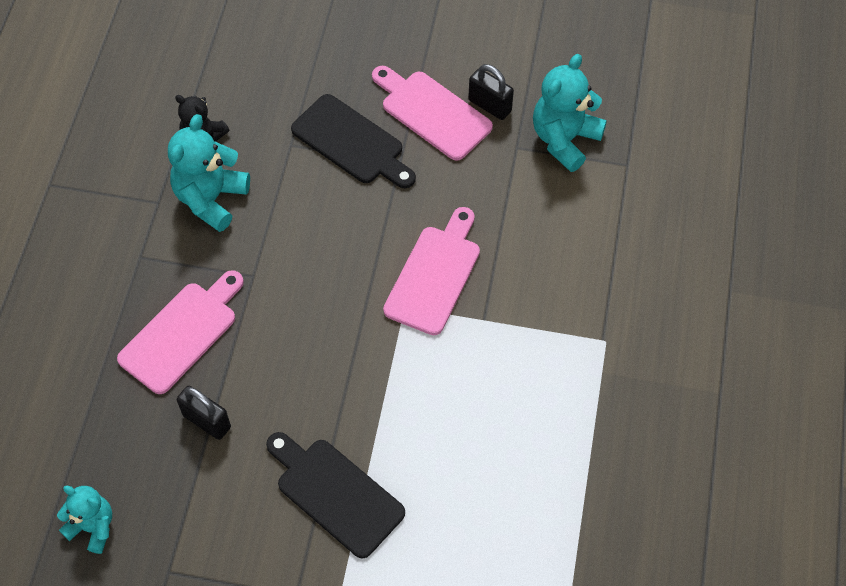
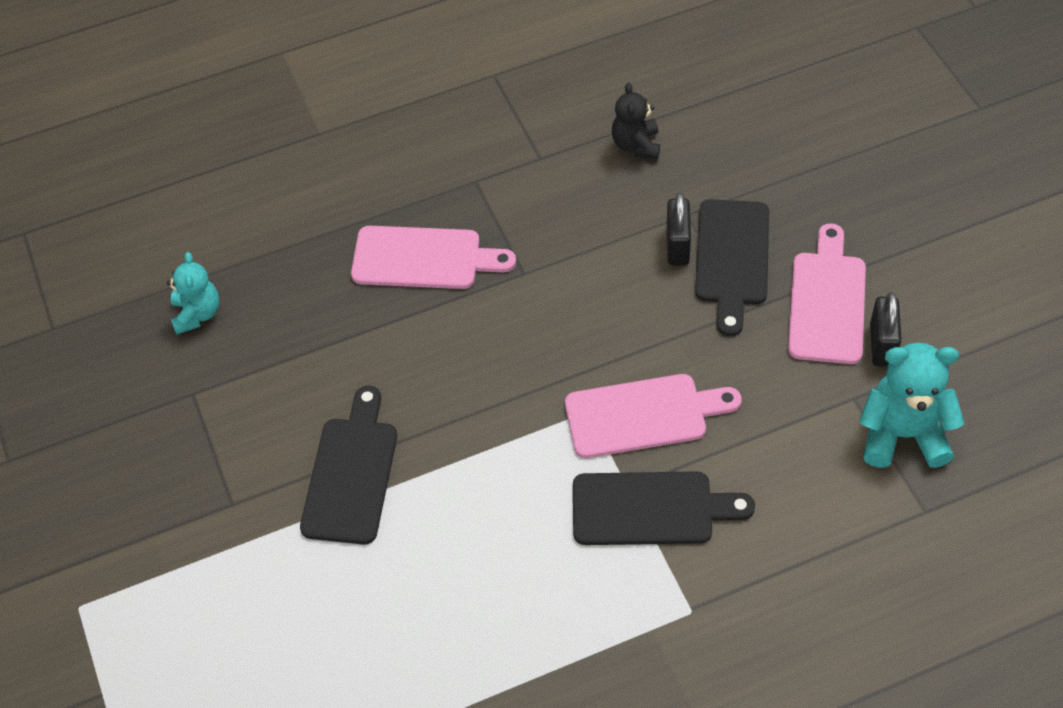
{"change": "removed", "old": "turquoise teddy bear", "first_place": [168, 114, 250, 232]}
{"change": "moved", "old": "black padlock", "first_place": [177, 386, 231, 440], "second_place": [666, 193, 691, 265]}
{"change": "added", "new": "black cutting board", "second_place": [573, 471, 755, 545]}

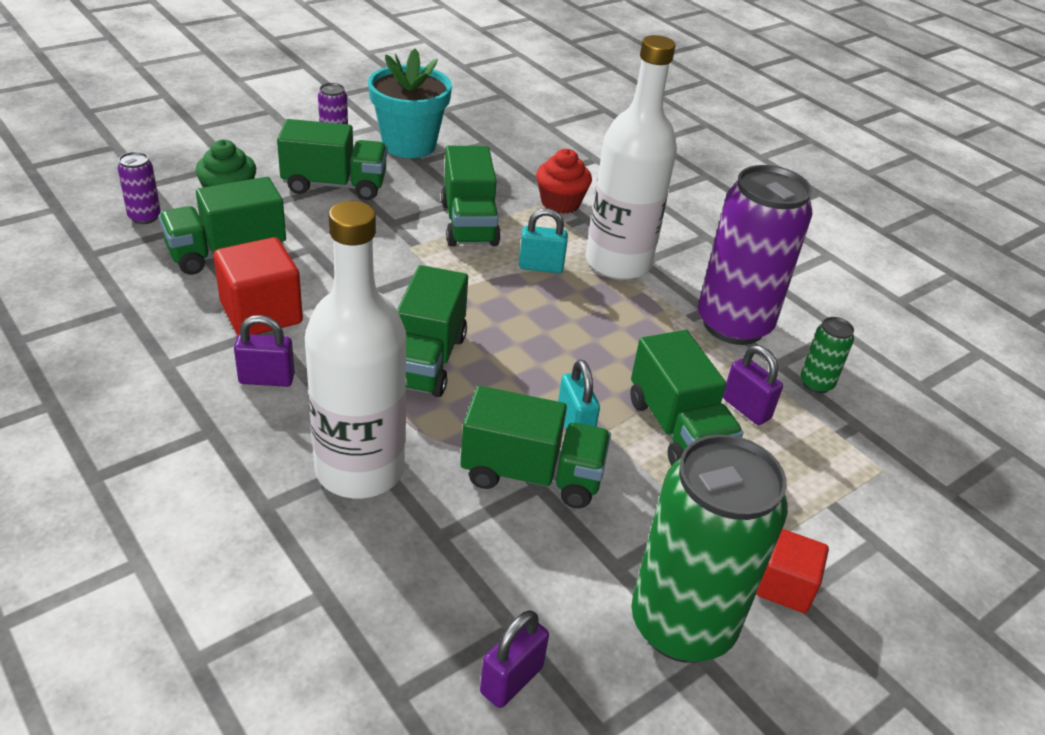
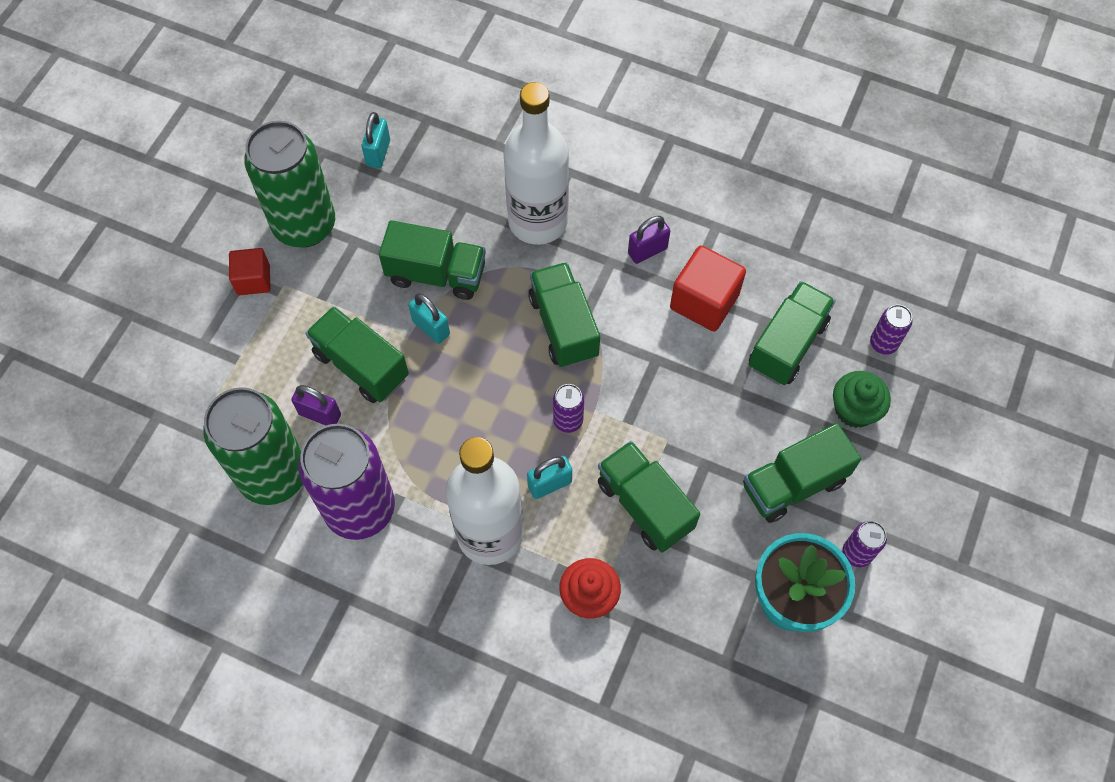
{"change": "turned", "old": "green truck", "first_place": [460, 386, 611, 509], "second_place": [379, 220, 486, 300], "degrees": -150}
{"change": "recoloured", "old": "purple padlock", "new": "turquoise padlock", "first_place": [480, 611, 549, 708], "second_place": [362, 112, 390, 168]}
{"change": "resized", "old": "green can", "first_place": [800, 317, 854, 393], "second_place": [203, 387, 303, 505], "factor": 2.33}
{"change": "added", "new": "purple can", "second_place": [553, 384, 584, 433]}

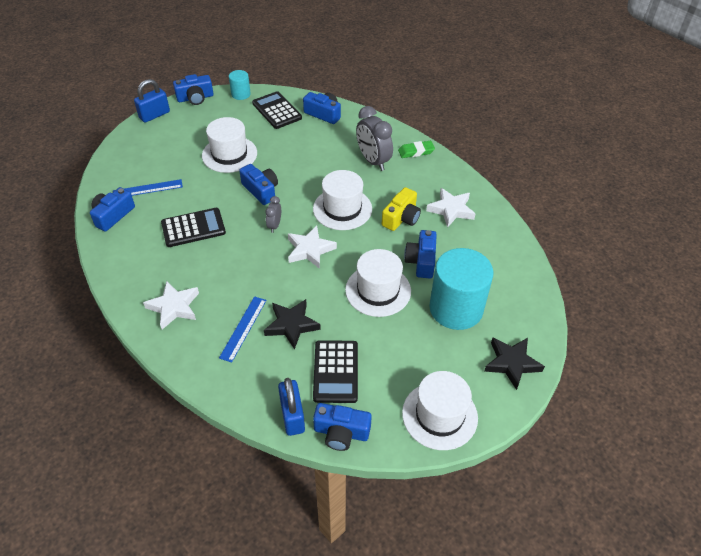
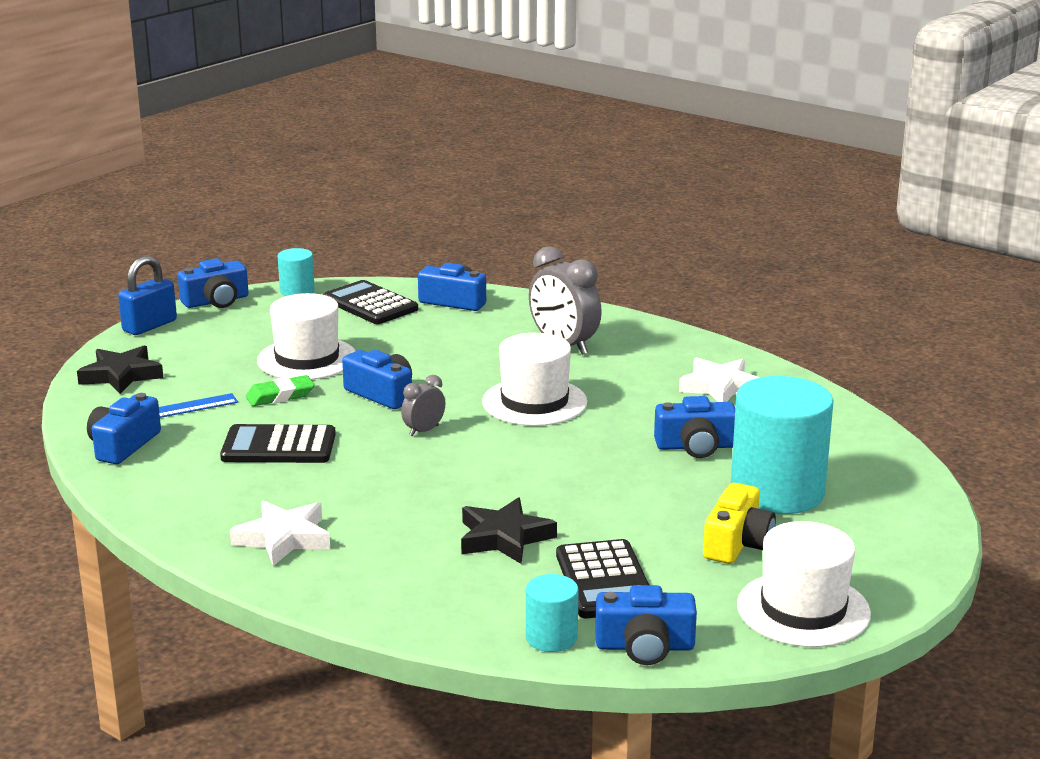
{"change": "turned", "old": "black calculator", "first_place": [161, 208, 226, 247], "second_place": [220, 424, 336, 463], "degrees": -150}
{"change": "removed", "old": "blue ruler", "first_place": [219, 296, 267, 363]}
{"change": "turned", "old": "grey clock", "first_place": [265, 196, 281, 233], "second_place": [401, 375, 445, 437], "degrees": 45}
{"change": "replaced", "old": "blue padlock", "new": "turquoise cylinder", "first_place": [278, 378, 305, 436], "second_place": [526, 574, 579, 652]}
{"change": "removed", "old": "white star", "first_place": [288, 225, 337, 269]}
{"change": "removed", "old": "white hat", "first_place": [345, 249, 411, 317]}
{"change": "moved", "old": "yellow camera", "first_place": [382, 187, 421, 231], "second_place": [703, 483, 776, 564]}
{"change": "moved", "old": "green eraser", "first_place": [398, 141, 435, 158], "second_place": [246, 375, 314, 406]}
{"change": "turned", "old": "blue camera", "first_place": [404, 230, 437, 278], "second_place": [654, 396, 735, 458], "degrees": -90}
{"change": "moved", "old": "black star", "first_place": [484, 337, 545, 390], "second_place": [77, 345, 163, 394]}

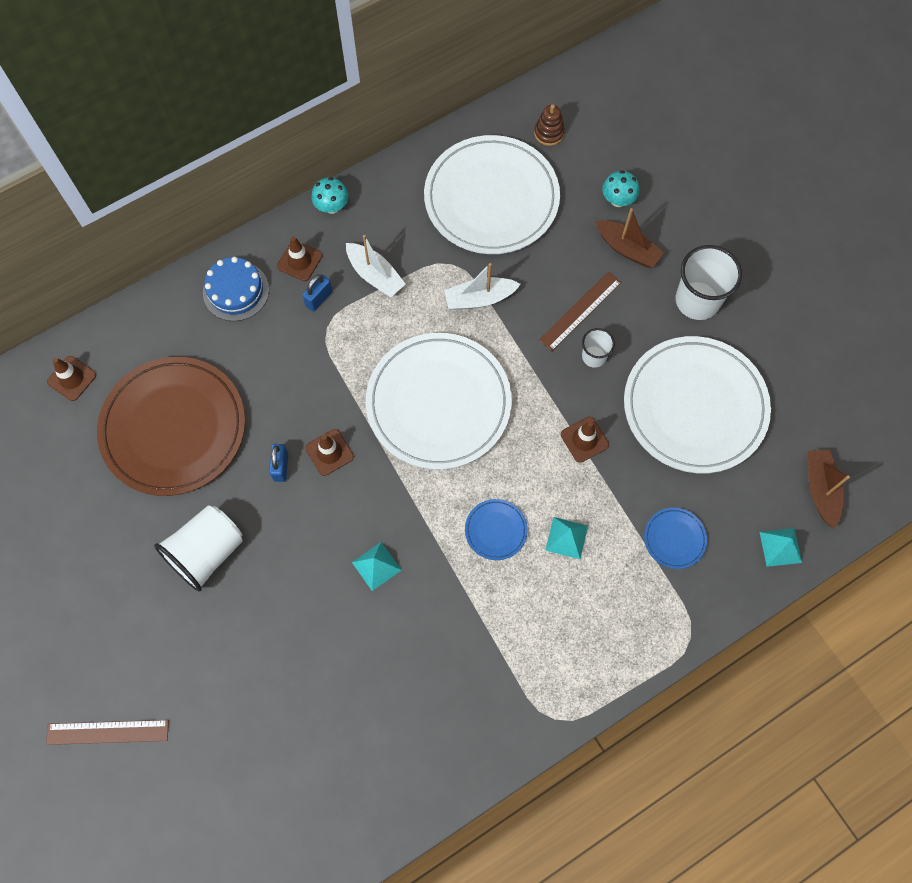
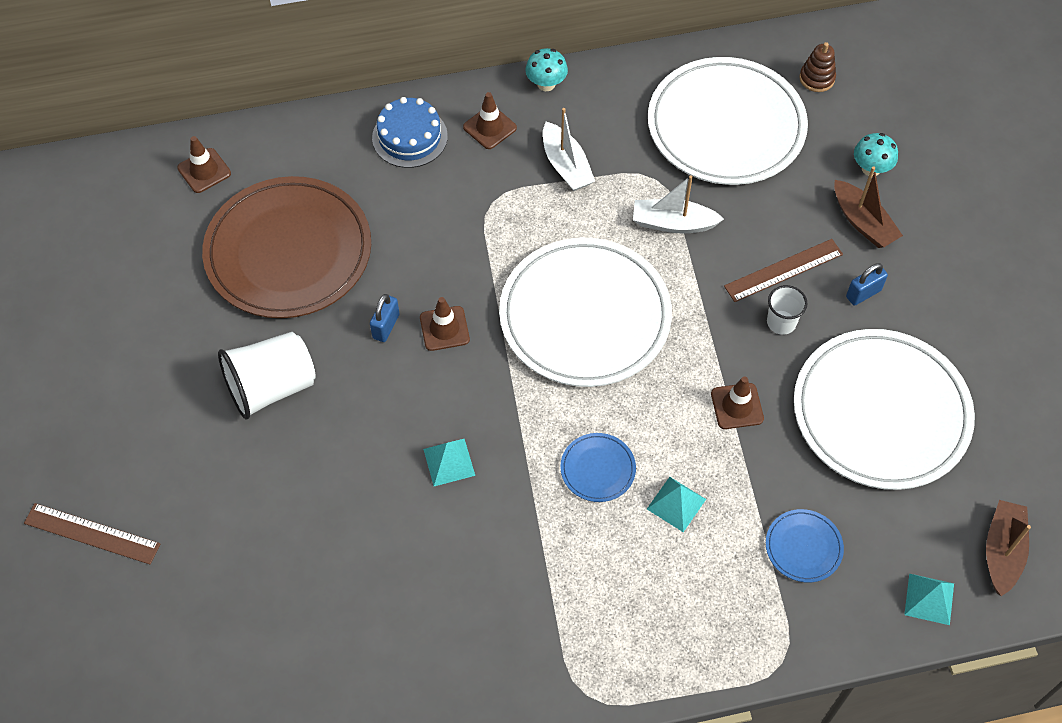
{"change": "moved", "old": "blue padlock", "first_place": [302, 274, 332, 311], "second_place": [846, 263, 888, 306]}
{"change": "removed", "old": "white cup", "first_place": [676, 245, 742, 320]}

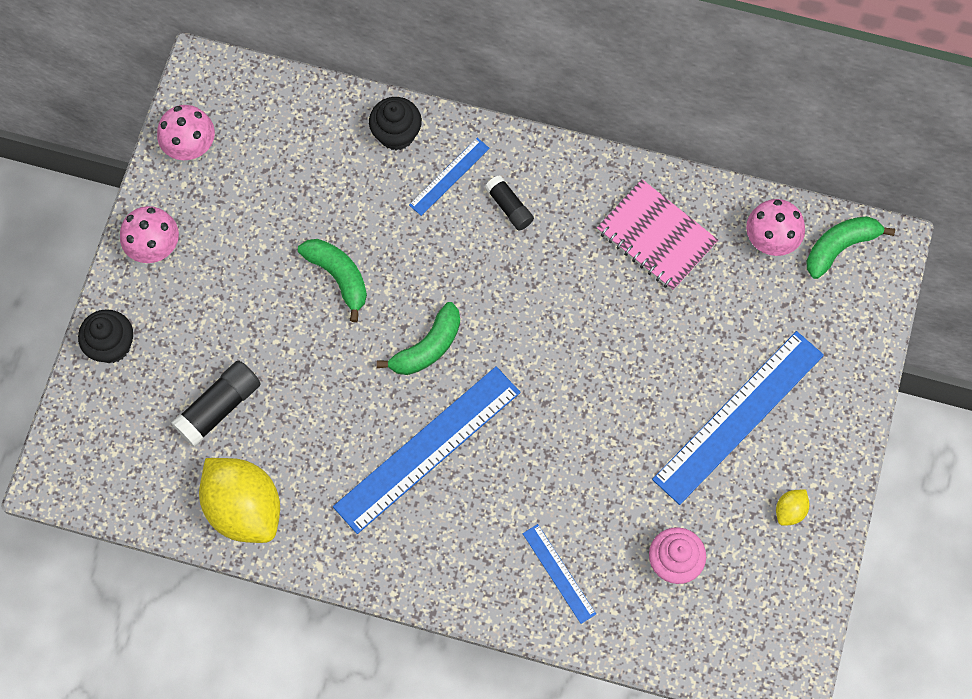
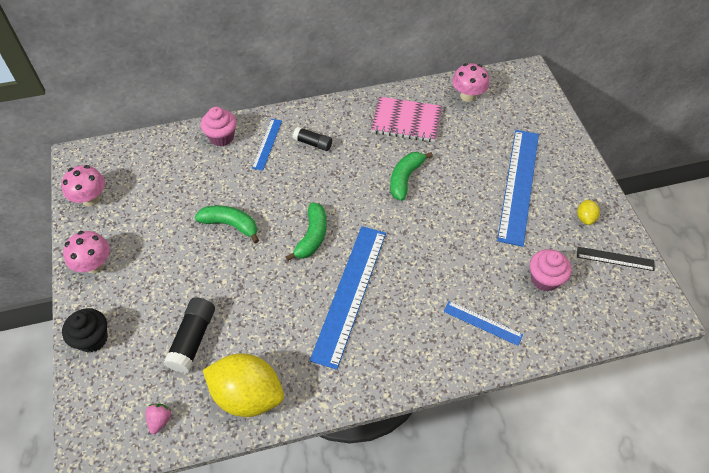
{"change": "recoloured", "old": "black cupcake", "new": "pink cupcake", "first_place": [369, 97, 422, 151], "second_place": [201, 107, 237, 147]}
{"change": "moved", "old": "green banana", "first_place": [807, 216, 895, 279], "second_place": [390, 152, 433, 201]}
{"change": "added", "new": "pink strawberry", "second_place": [145, 404, 171, 434]}
{"change": "added", "new": "black ruler", "second_place": [577, 247, 655, 271]}

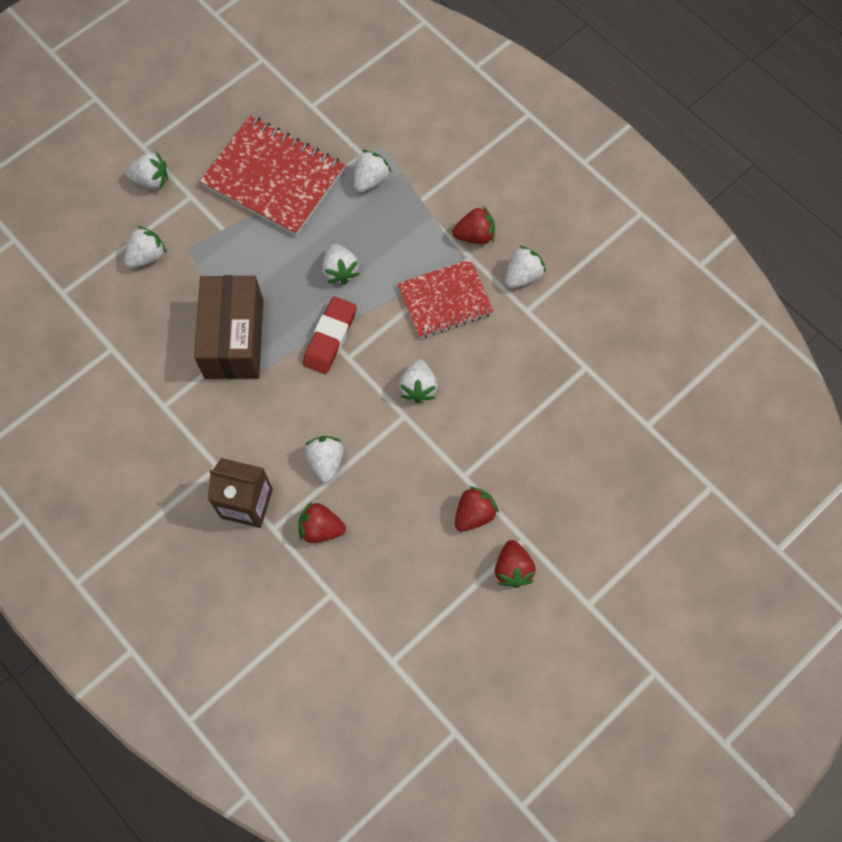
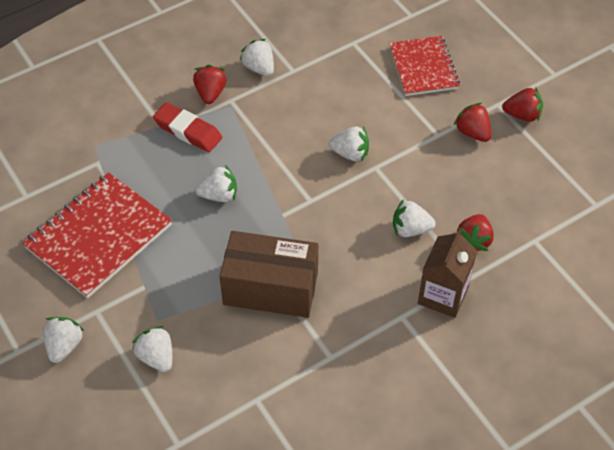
{"change": "moved", "old": "red eraser", "first_place": [303, 296, 357, 374], "second_place": [153, 102, 222, 152]}
{"change": "removed", "old": "white strawberry", "first_place": [354, 150, 391, 193]}
{"change": "moved", "old": "red notebook", "first_place": [398, 259, 494, 338], "second_place": [389, 36, 460, 96]}

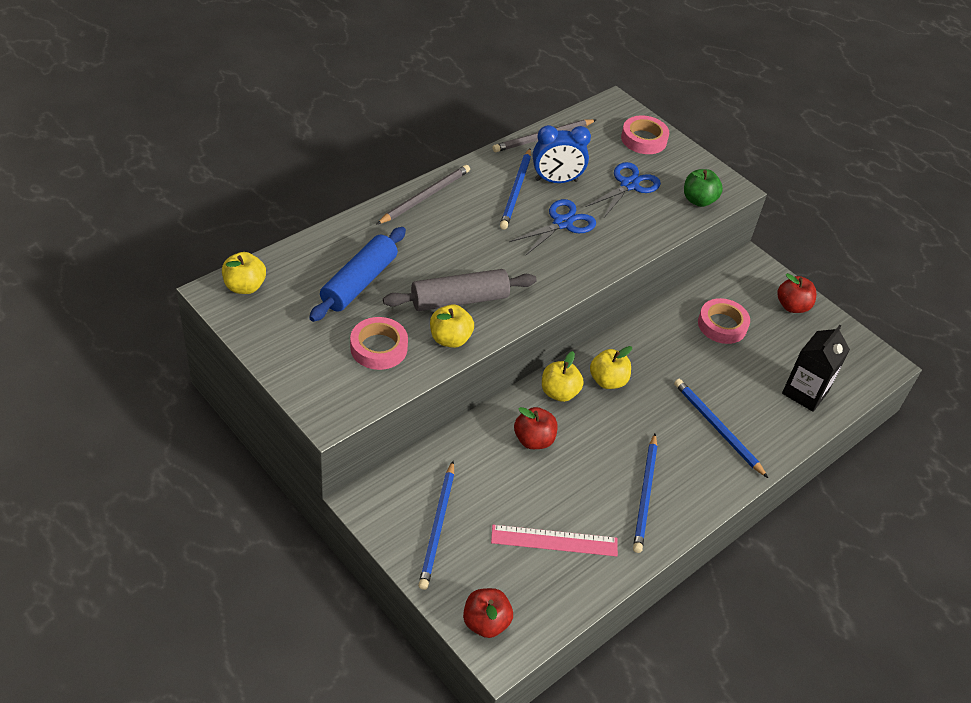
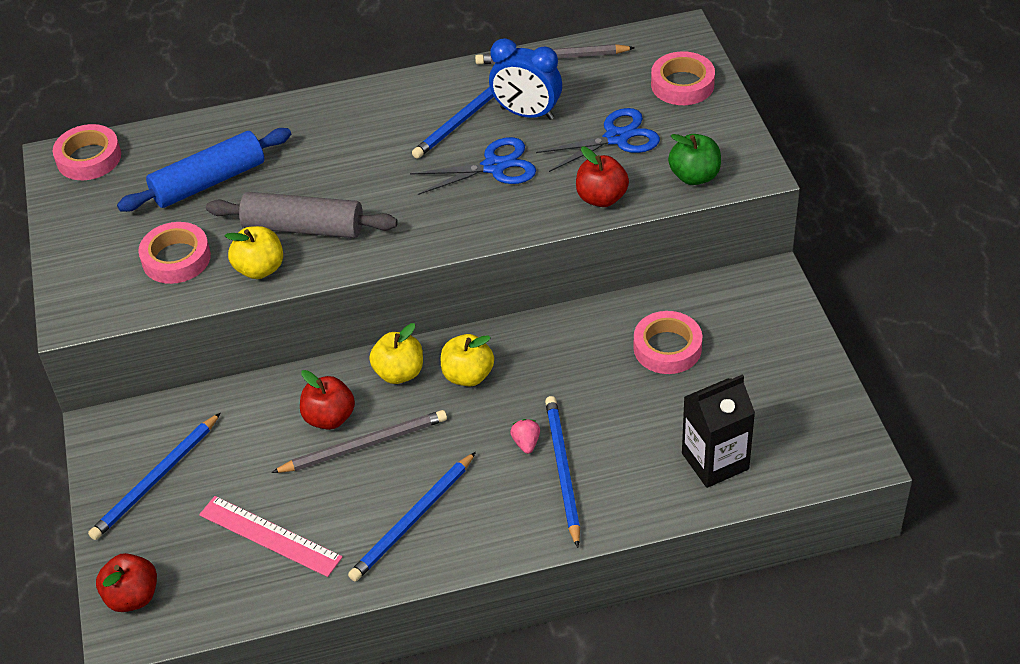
{"change": "replaced", "old": "yellow apple", "new": "pink tape", "first_place": [222, 252, 266, 294], "second_place": [53, 124, 121, 180]}
{"change": "moved", "old": "grey pencil", "first_place": [376, 165, 470, 225], "second_place": [271, 410, 447, 473]}
{"change": "moved", "old": "red apple", "first_place": [777, 273, 816, 313], "second_place": [576, 147, 629, 207]}
{"change": "added", "new": "pink strawberry", "second_place": [510, 419, 540, 454]}

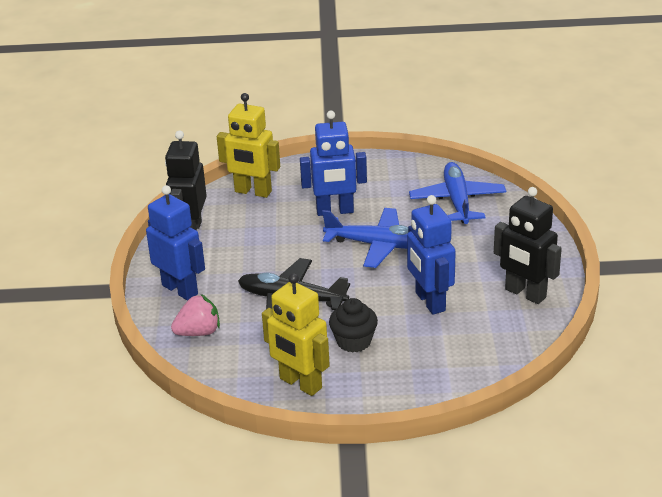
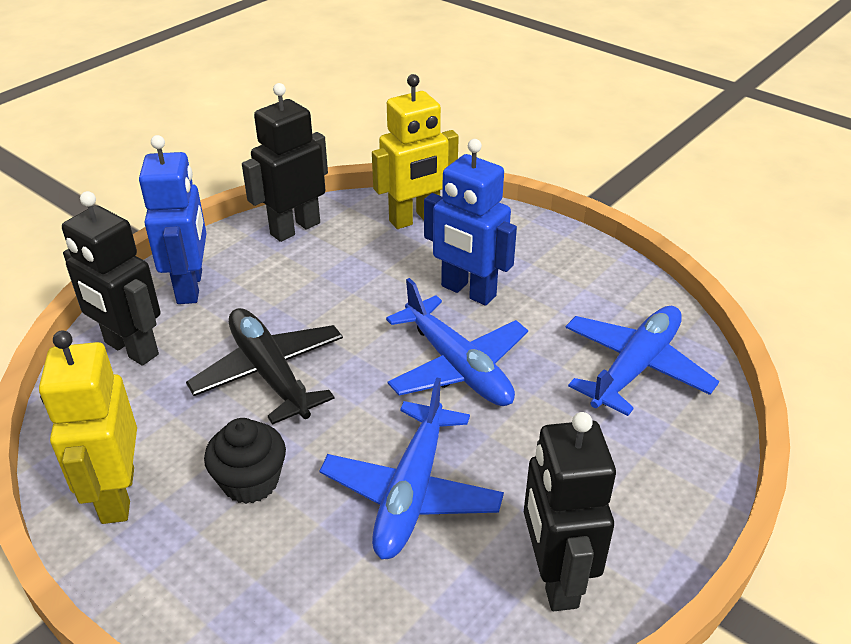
{"change": "replaced", "old": "pink strawberry", "new": "black robot", "first_place": [171, 294, 220, 336], "second_place": [62, 191, 160, 365]}
{"change": "turned", "old": "yellow robot", "first_place": [217, 93, 280, 198], "second_place": [372, 74, 459, 229], "degrees": -90}
{"change": "replaced", "old": "blue robot", "new": "blue plane", "first_place": [407, 195, 456, 315], "second_place": [320, 377, 504, 559]}

